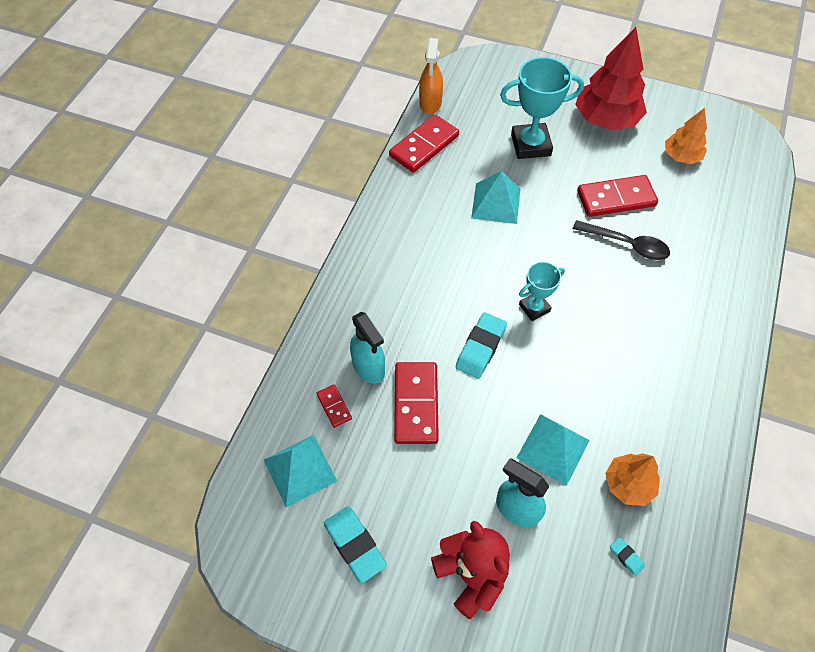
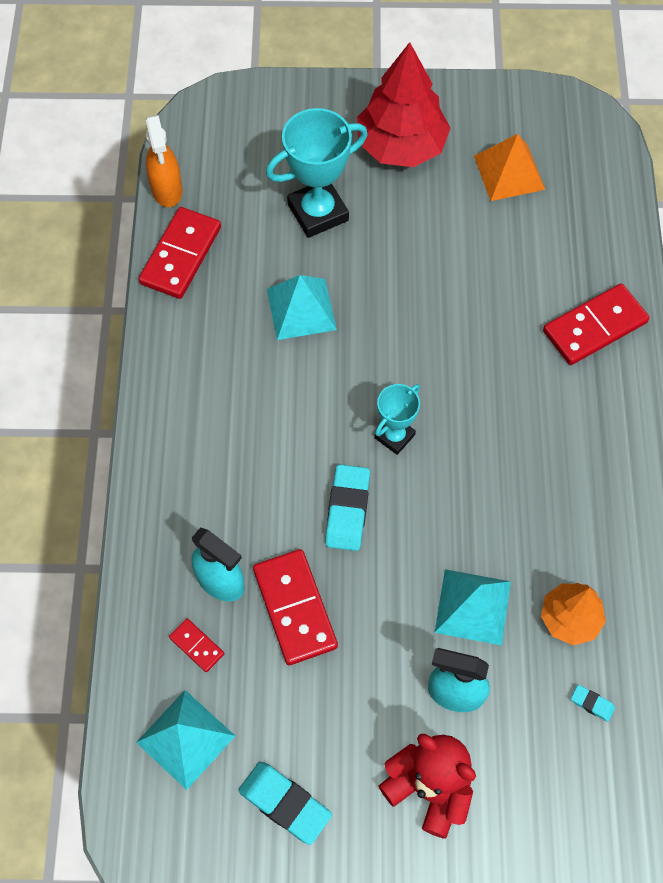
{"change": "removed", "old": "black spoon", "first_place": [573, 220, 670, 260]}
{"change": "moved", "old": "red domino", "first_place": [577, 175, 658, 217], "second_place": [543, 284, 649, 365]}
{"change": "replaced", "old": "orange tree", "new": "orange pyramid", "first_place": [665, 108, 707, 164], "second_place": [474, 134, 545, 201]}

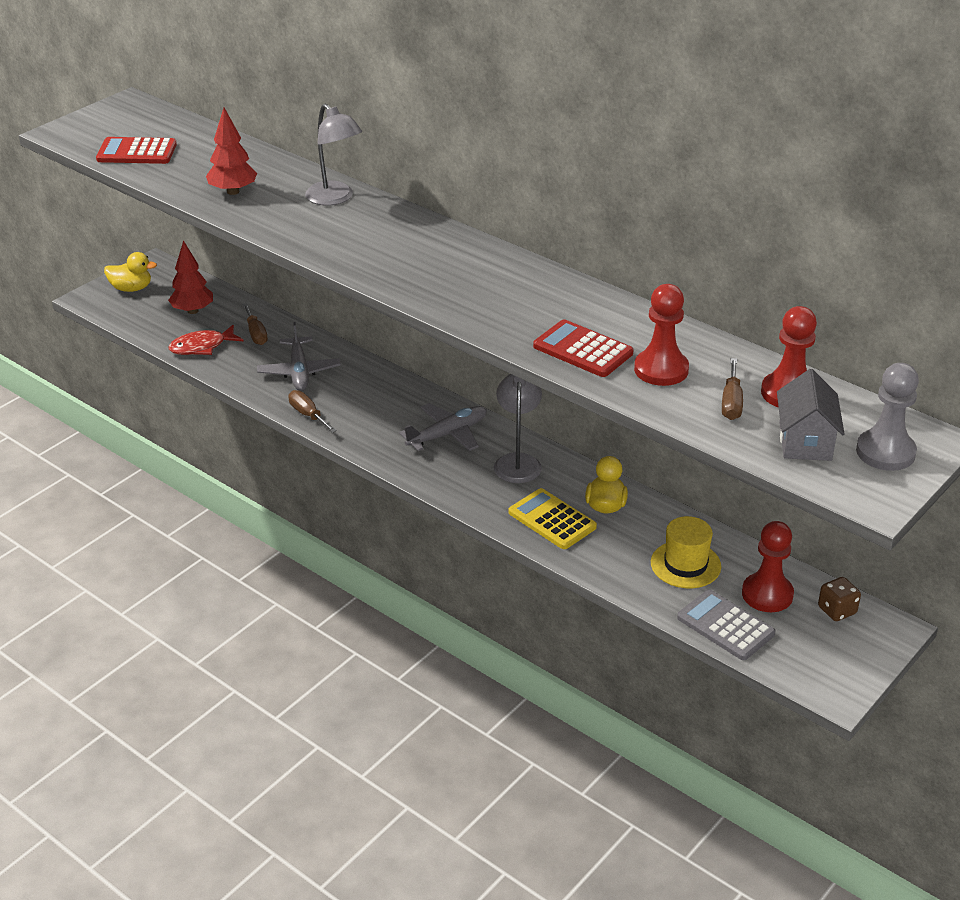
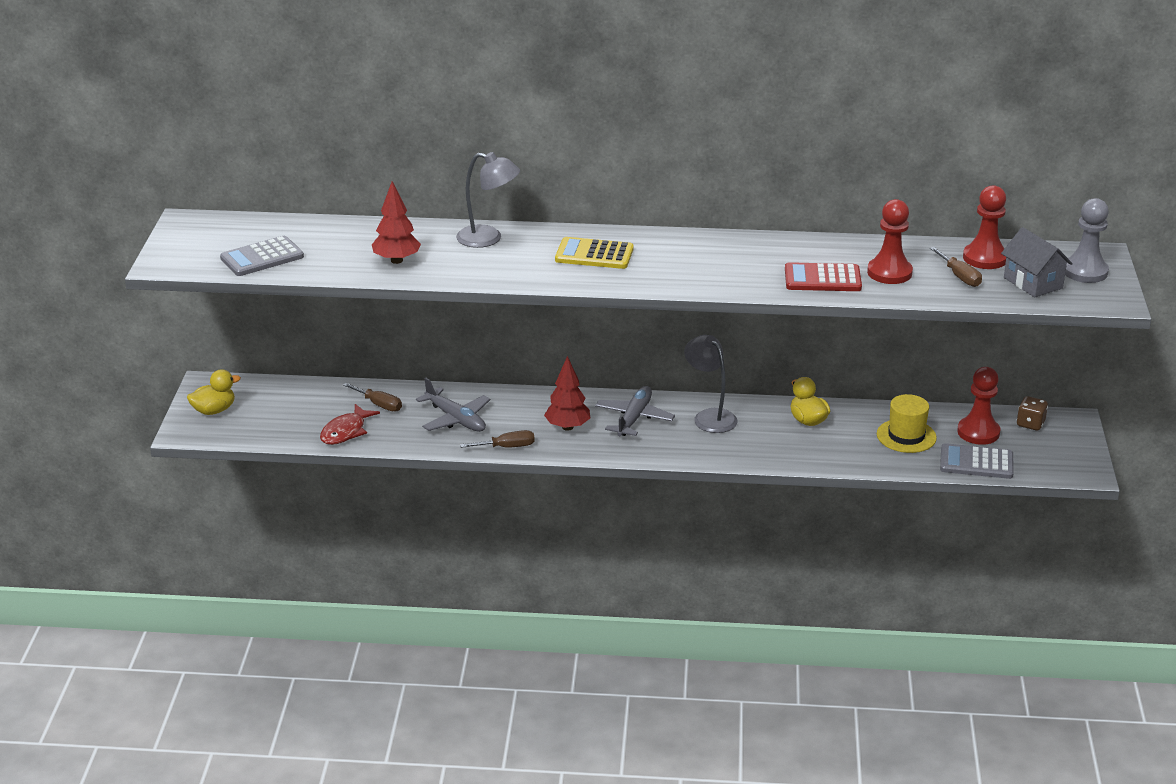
{"change": "recoloured", "old": "red calculator", "new": "grey calculator", "first_place": [96, 137, 177, 164], "second_place": [220, 236, 304, 276]}
{"change": "moved", "old": "red tree", "first_place": [168, 240, 213, 314], "second_place": [544, 356, 590, 431]}
{"change": "turned", "old": "brown screwdriver", "first_place": [288, 390, 337, 433], "second_place": [460, 430, 535, 448], "degrees": 150}
{"change": "moved", "old": "yellow calculator", "first_place": [508, 488, 597, 549], "second_place": [555, 237, 634, 269]}

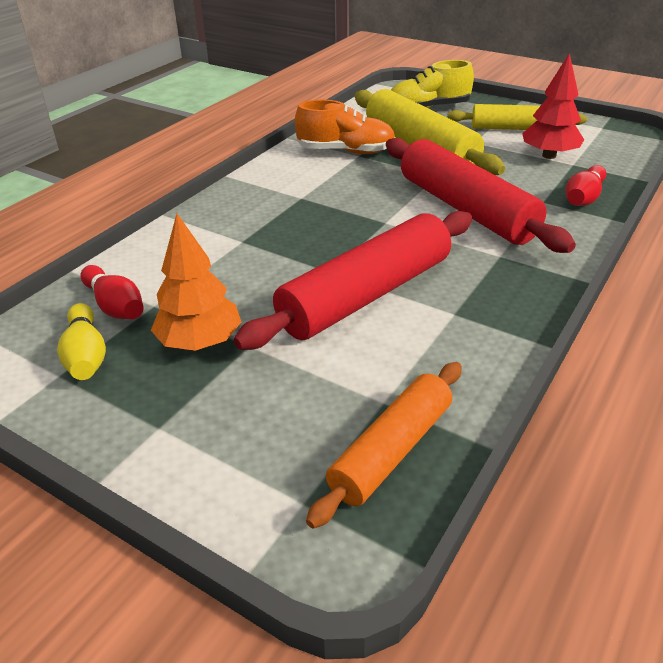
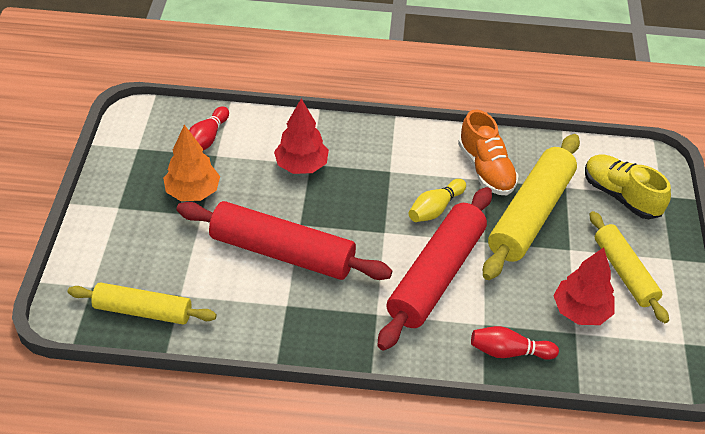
{"change": "moved", "old": "yellow bowling pin", "first_place": [57, 303, 106, 380], "second_place": [409, 179, 466, 222]}
{"change": "recoloured", "old": "orange rolling pin", "new": "yellow rolling pin", "first_place": [306, 362, 462, 528], "second_place": [68, 283, 217, 324]}
{"change": "added", "new": "red tree", "second_place": [274, 98, 329, 174]}

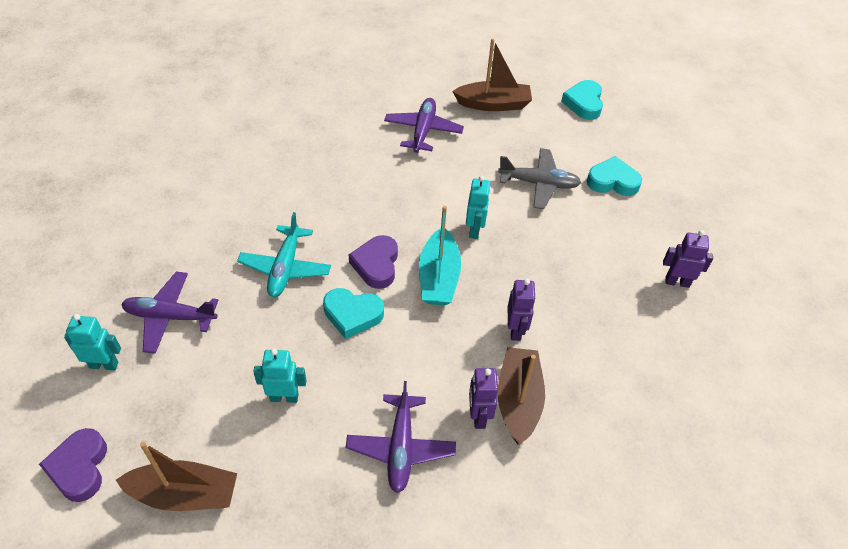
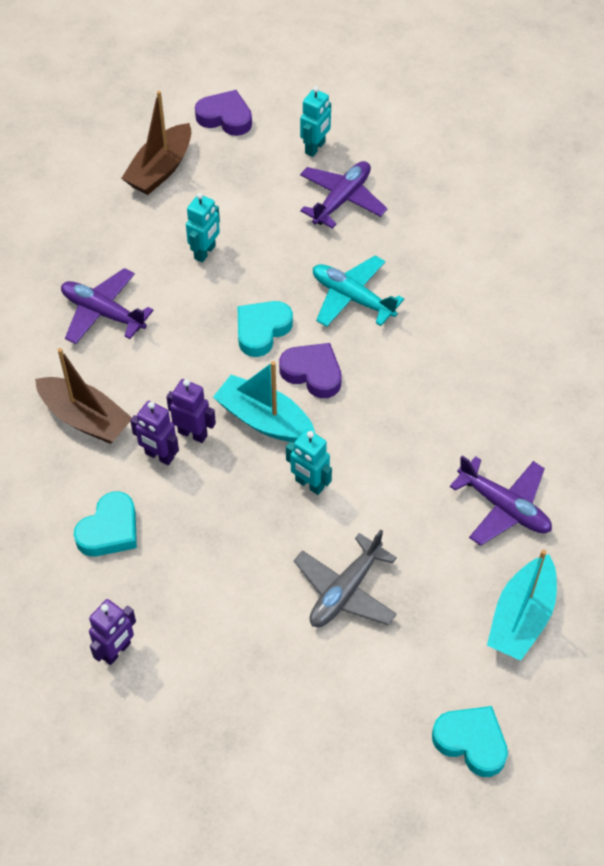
{"change": "recoloured", "old": "brown boat", "new": "turquoise boat", "first_place": [452, 39, 532, 111], "second_place": [487, 550, 557, 661]}
{"change": "moved", "old": "purple robot", "first_place": [469, 368, 498, 429], "second_place": [166, 379, 216, 443]}
{"change": "moved", "old": "turquoise heart", "first_place": [587, 156, 642, 196], "second_place": [74, 491, 137, 556]}

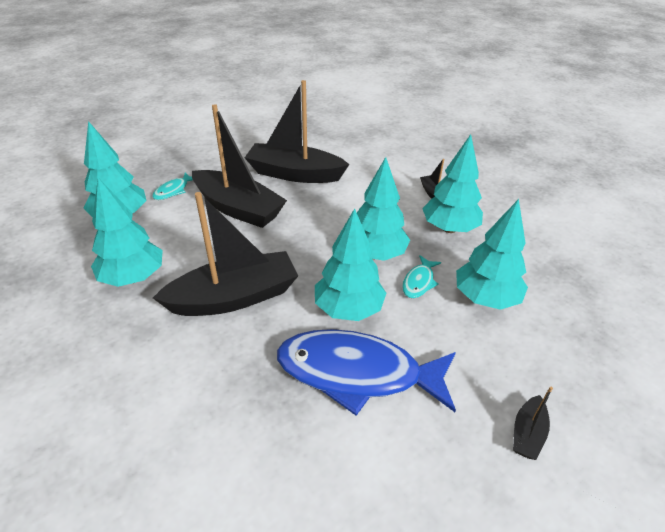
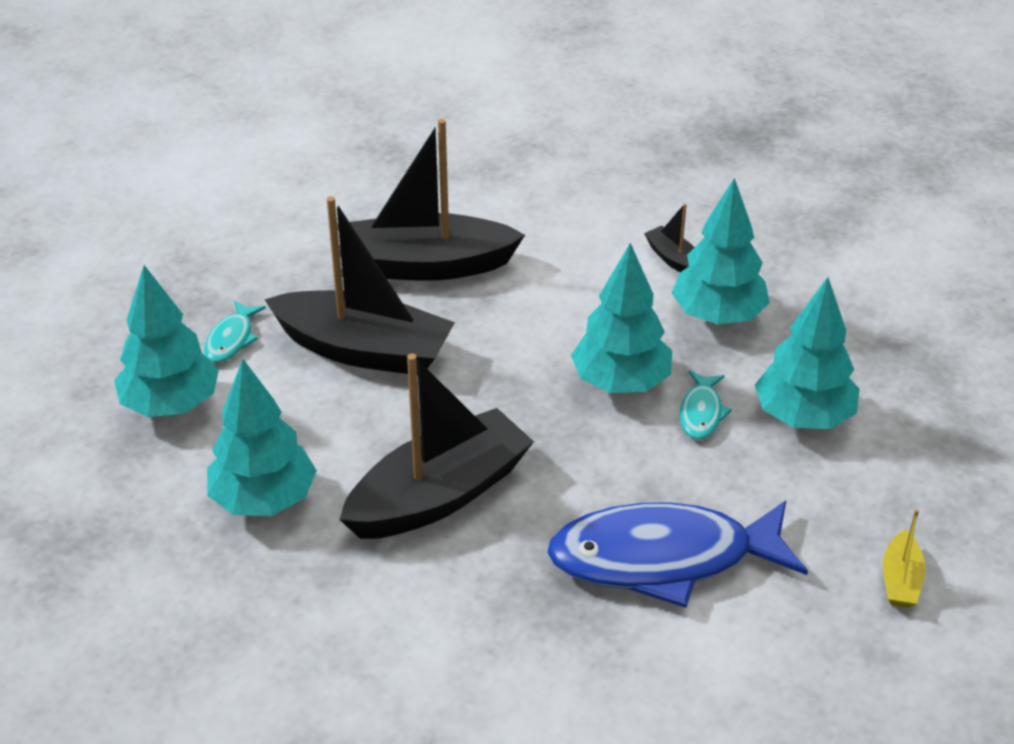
{"change": "removed", "old": "turquoise tree", "first_place": [315, 208, 386, 321]}
{"change": "recoloured", "old": "black boat", "new": "yellow boat", "first_place": [513, 387, 553, 460], "second_place": [883, 510, 926, 608]}

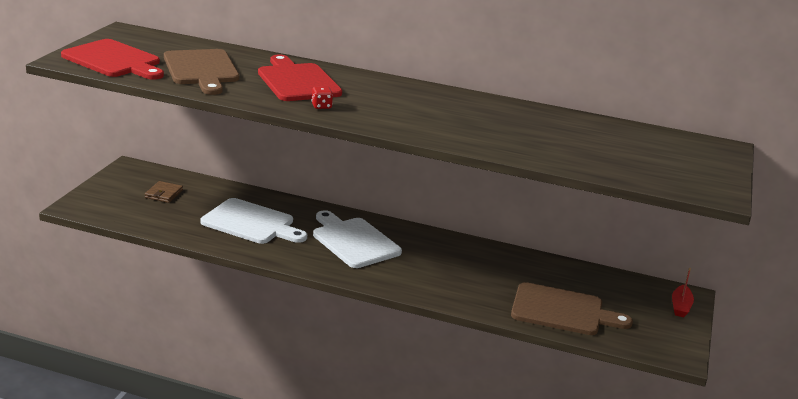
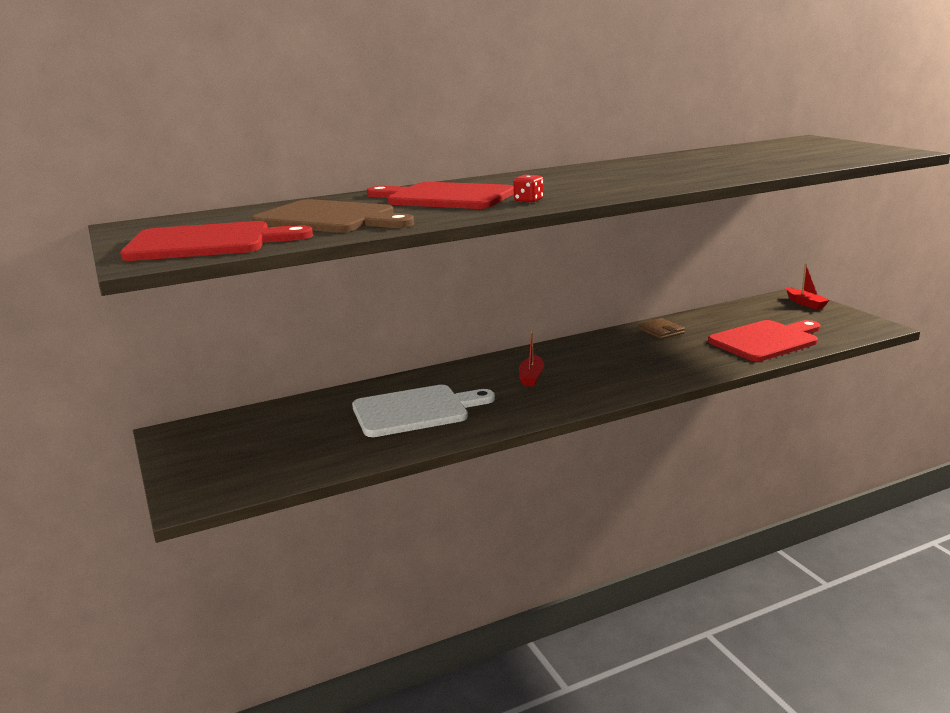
{"change": "moved", "old": "brown wallet", "first_place": [145, 181, 183, 203], "second_place": [639, 318, 685, 339]}
{"change": "replaced", "old": "white cutting board", "new": "red boat", "first_place": [313, 210, 402, 268], "second_place": [519, 330, 544, 387]}
{"change": "recoloured", "old": "brown cutting board", "new": "red cutting board", "first_place": [511, 282, 633, 335], "second_place": [708, 320, 820, 361]}

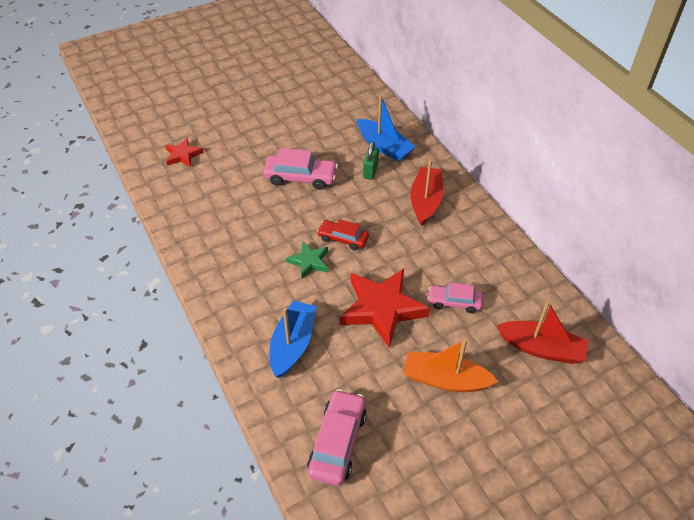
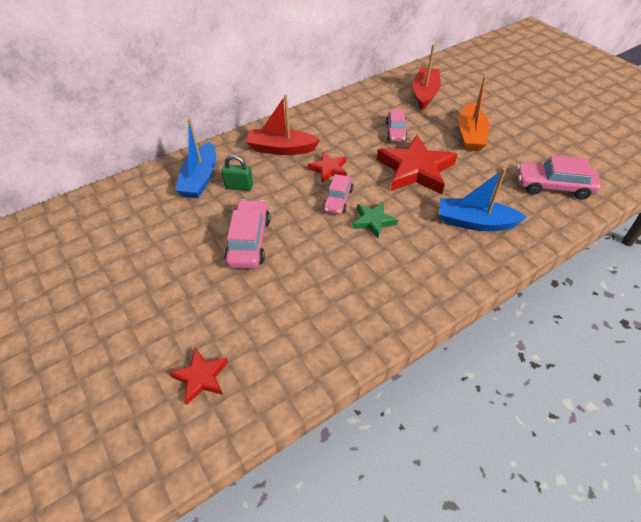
{"change": "recoloured", "old": "red car", "new": "pink car", "first_place": [317, 219, 369, 250], "second_place": [323, 174, 354, 215]}
{"change": "turned", "old": "blue boat", "first_place": [357, 95, 416, 161], "second_place": [175, 119, 216, 198], "degrees": 150}
{"change": "added", "new": "red star", "second_place": [308, 152, 347, 183]}

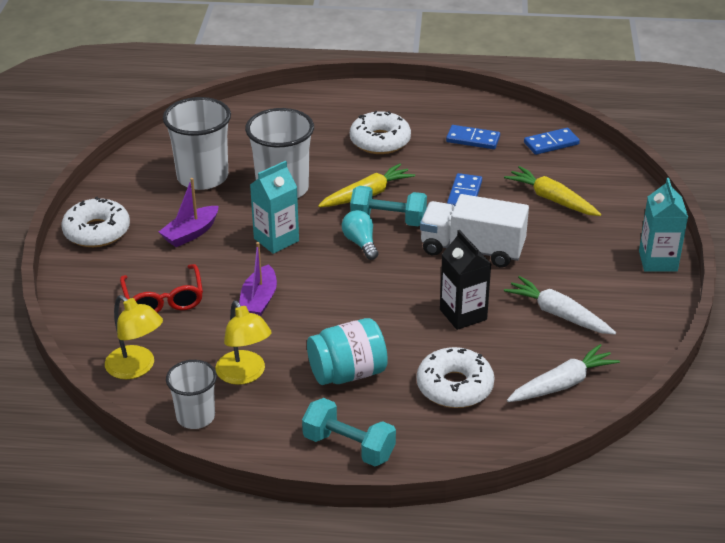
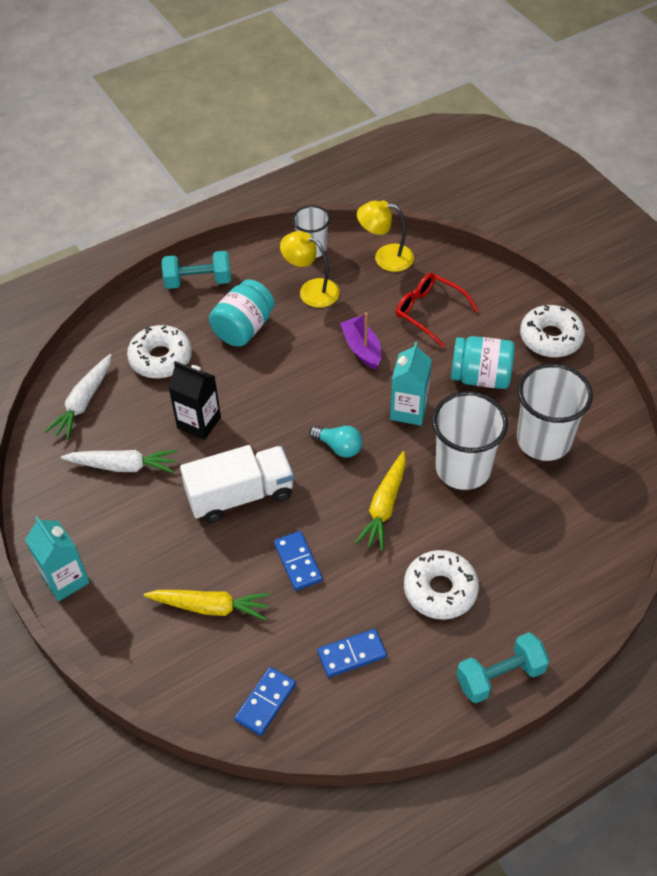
{"change": "replaced", "old": "purple boat", "new": "turquoise jar", "first_place": [159, 178, 219, 247], "second_place": [451, 336, 515, 389]}
{"change": "moved", "old": "turquoise dumbbell", "first_place": [350, 186, 427, 226], "second_place": [456, 632, 550, 703]}

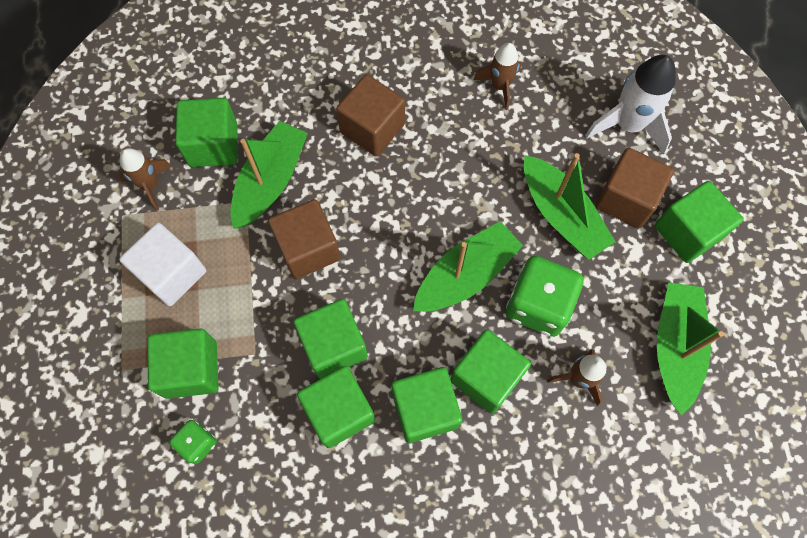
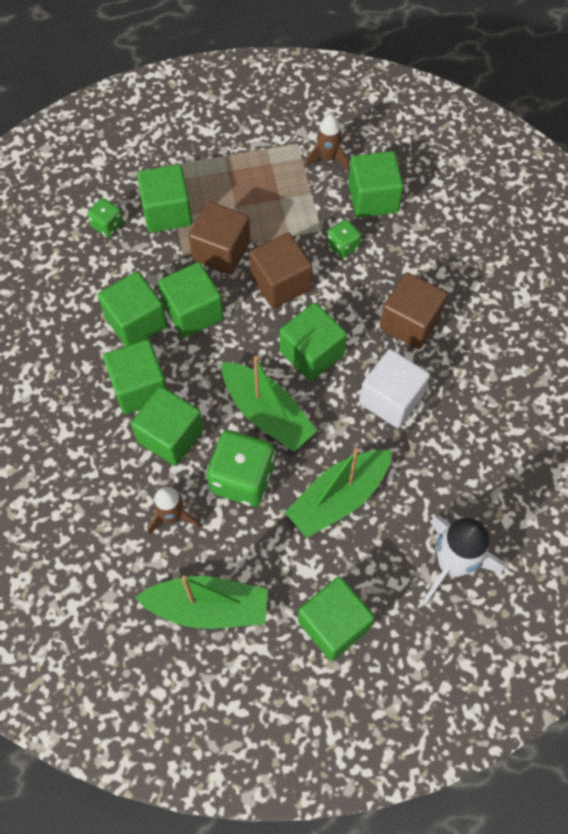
{"change": "moved", "old": "white cube", "first_place": [119, 223, 206, 306], "second_place": [359, 349, 430, 428]}
{"change": "replaced", "old": "green boat", "new": "green dice", "first_place": [230, 121, 308, 229], "second_place": [327, 219, 361, 259]}
{"change": "removed", "old": "brown rocket", "first_place": [474, 43, 521, 110]}
{"change": "moved", "old": "brown cube", "first_place": [595, 148, 674, 228], "second_place": [189, 201, 250, 275]}
{"change": "added", "new": "green cube", "second_place": [280, 303, 347, 381]}

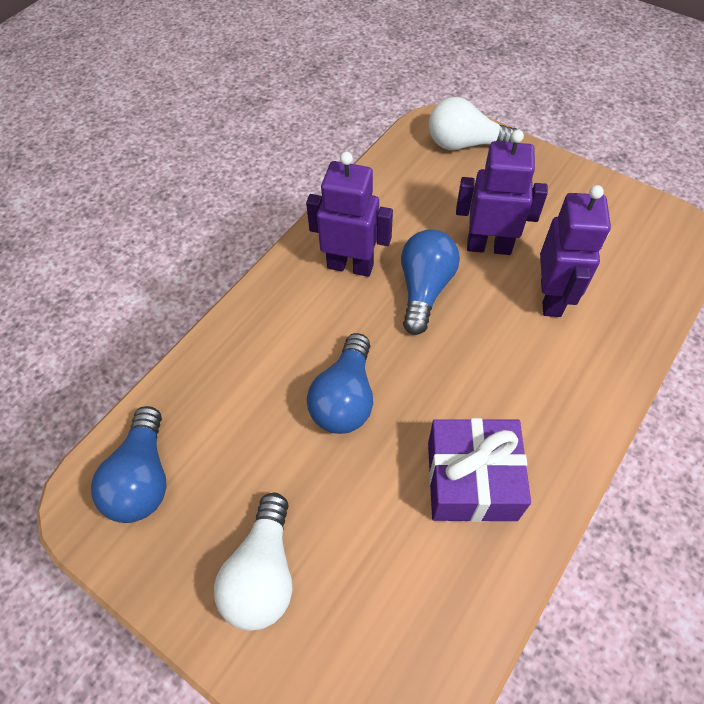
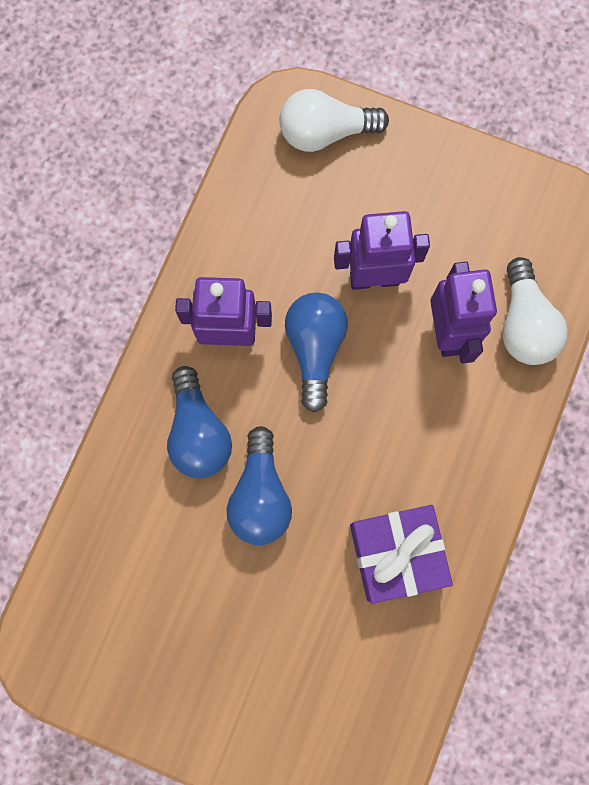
{"change": "moved", "old": "blue light bulb", "first_place": [91, 406, 167, 523], "second_place": [167, 366, 232, 478]}
{"change": "moved", "old": "white light bulb", "first_place": [214, 493, 292, 631], "second_place": [502, 257, 568, 365]}

